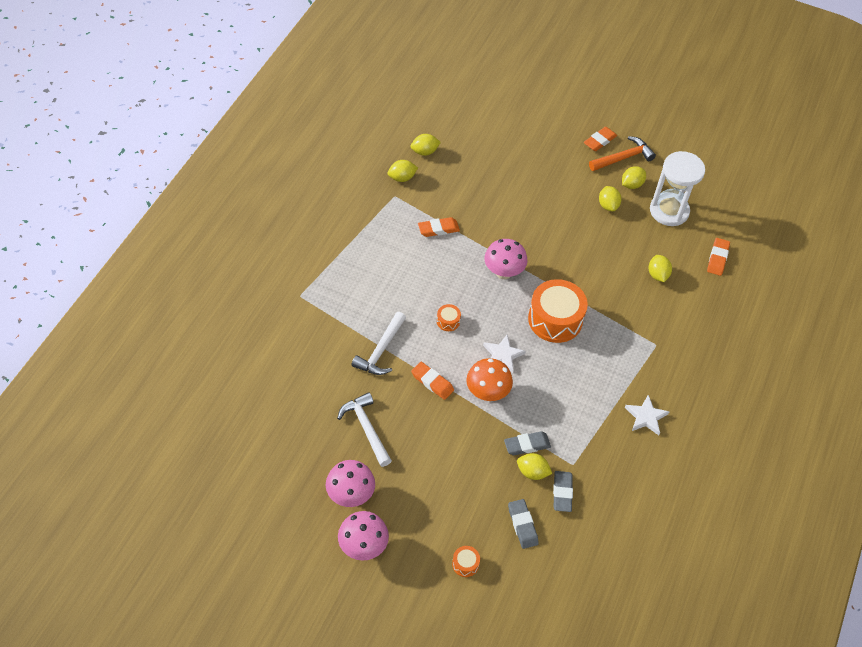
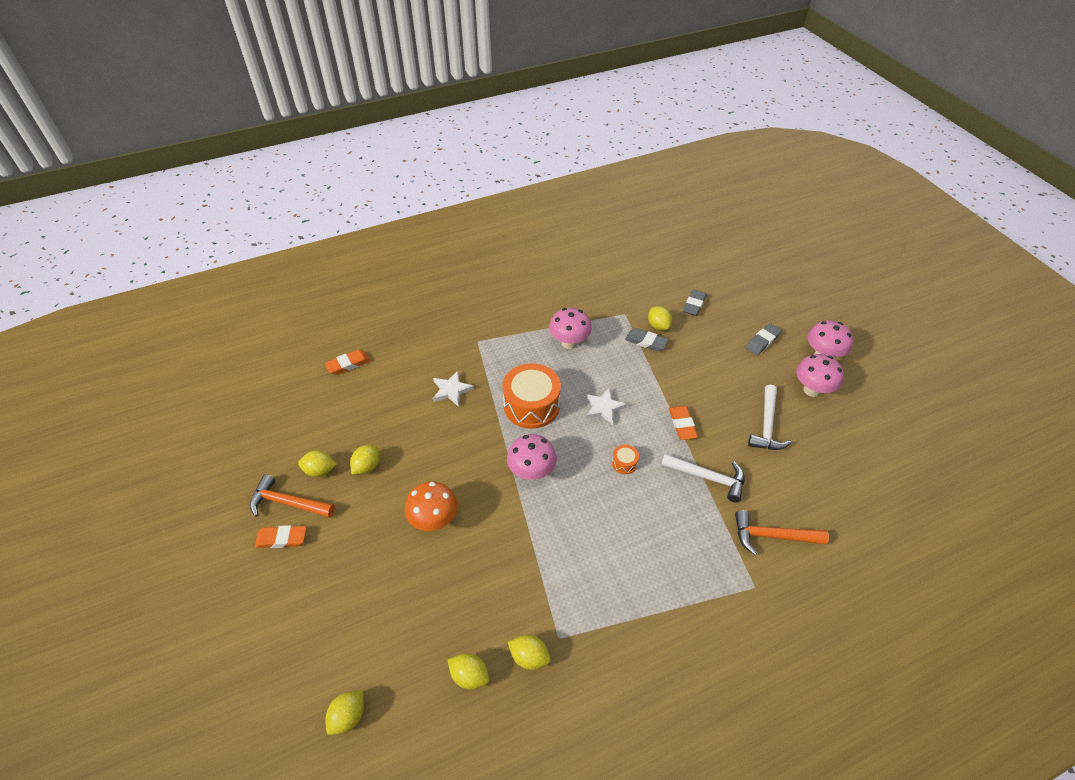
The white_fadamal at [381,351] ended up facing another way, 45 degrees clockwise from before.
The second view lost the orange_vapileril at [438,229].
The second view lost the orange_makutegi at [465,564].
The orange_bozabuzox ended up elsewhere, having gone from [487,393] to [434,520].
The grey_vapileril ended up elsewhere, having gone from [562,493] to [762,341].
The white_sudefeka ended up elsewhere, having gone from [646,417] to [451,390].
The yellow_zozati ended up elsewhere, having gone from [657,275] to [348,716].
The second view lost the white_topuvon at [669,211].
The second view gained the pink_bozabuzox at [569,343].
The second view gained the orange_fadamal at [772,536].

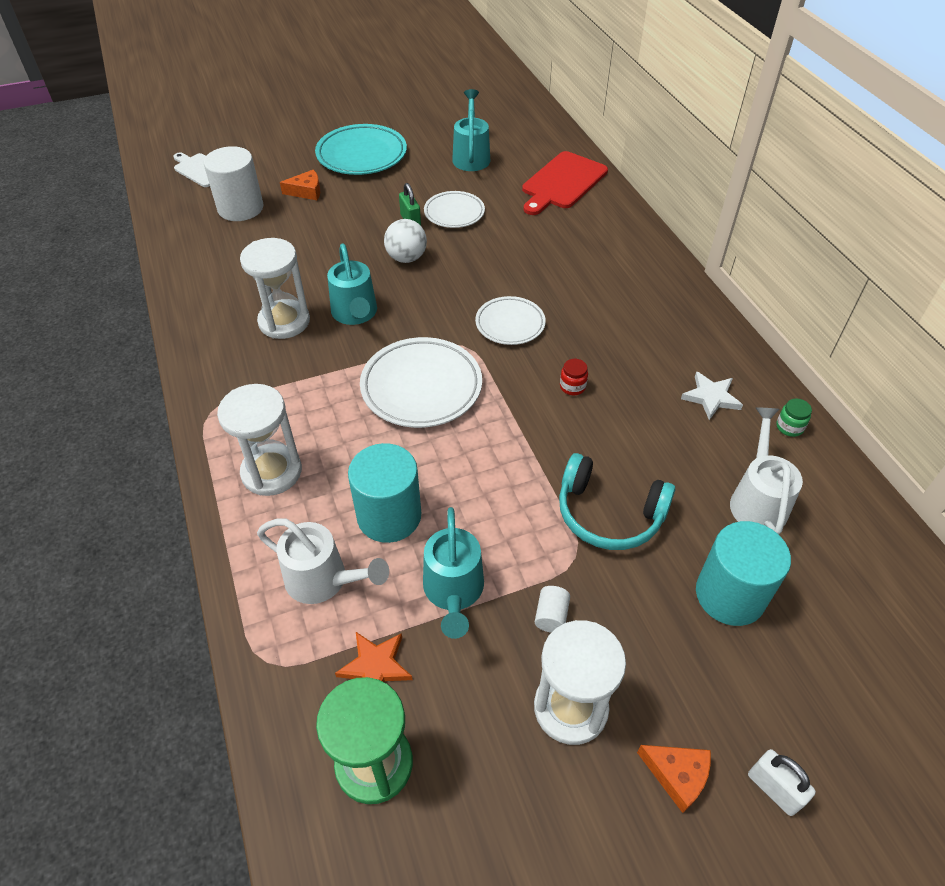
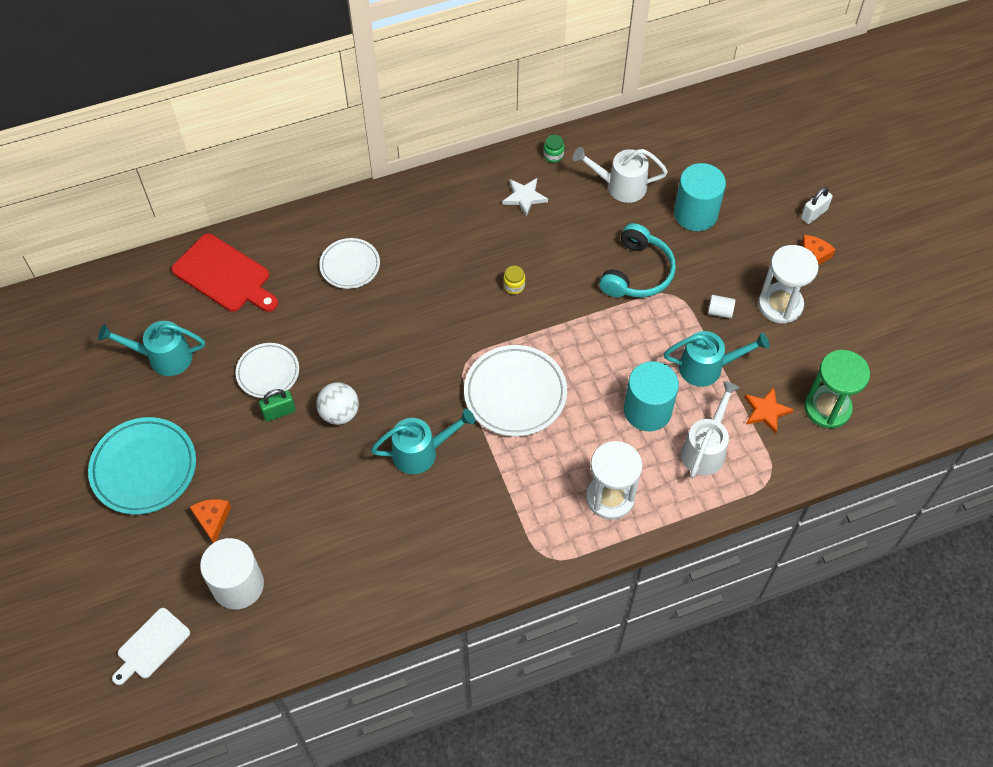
The second view lost the white_topuvon at [284,321].
The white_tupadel ended up elsewhere, having gone from [510,324] to [350,266].
What was the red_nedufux at [572,387] turned into the yellow_nedufux at [514,286].

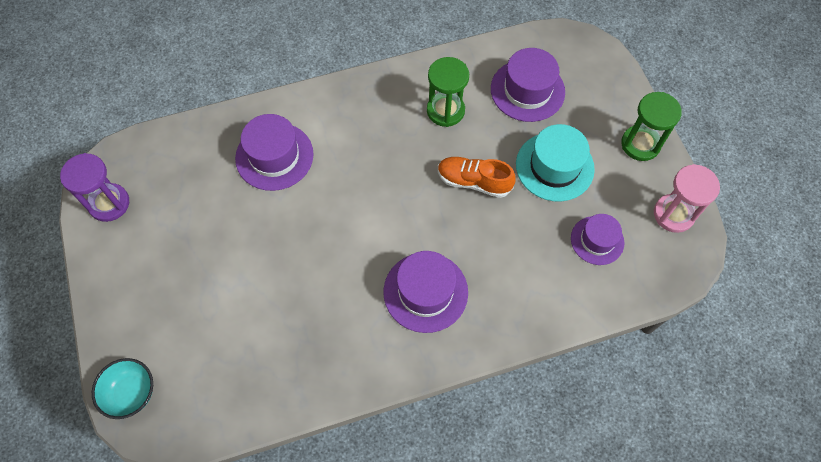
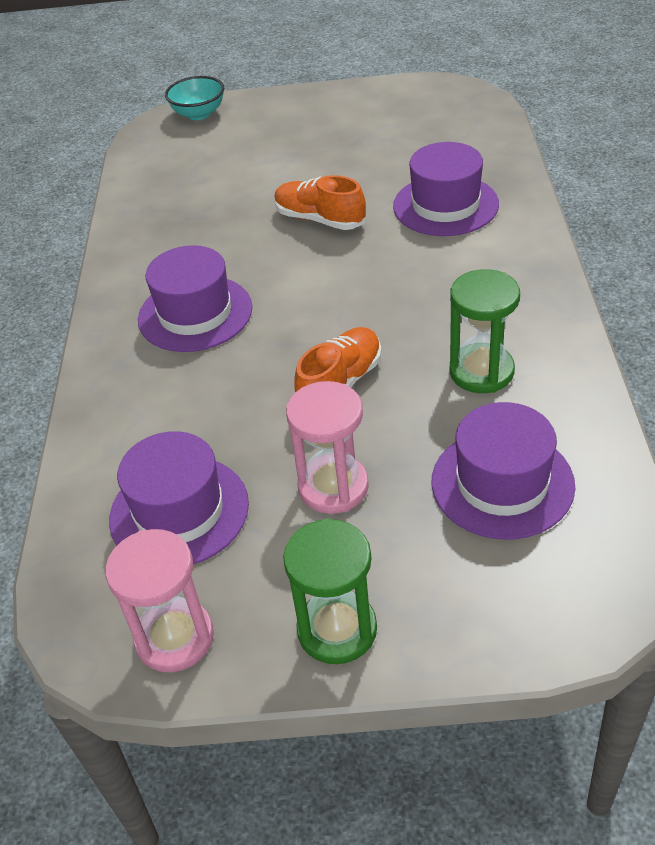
The second view lost the purple_topuvon at [109,203].
Where the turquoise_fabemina stood at [554,166], the pink_topuvon came to stand at [333,487].
The size of the purple_fabemina at [597,240] changed by a factor of 1.54.
The second view gained the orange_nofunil at [320,219].

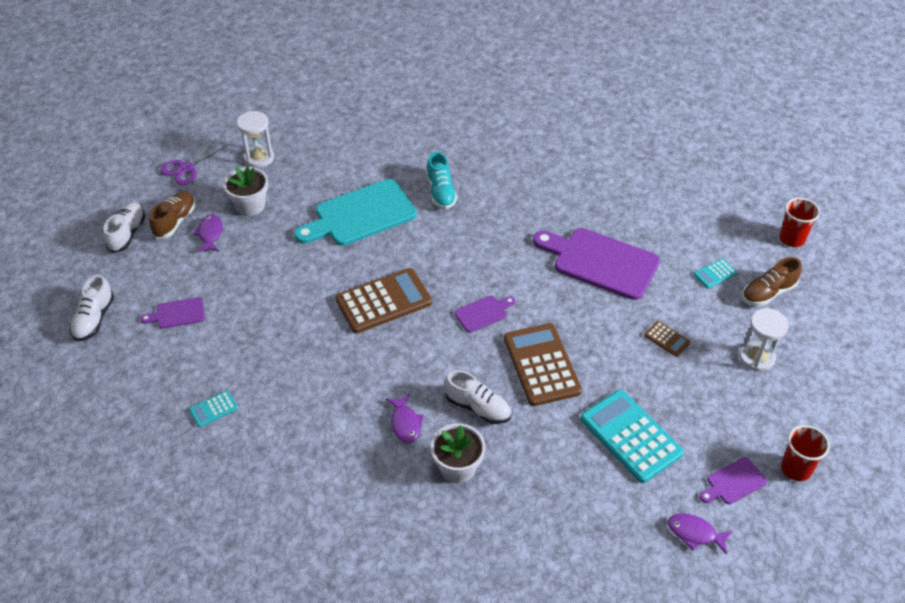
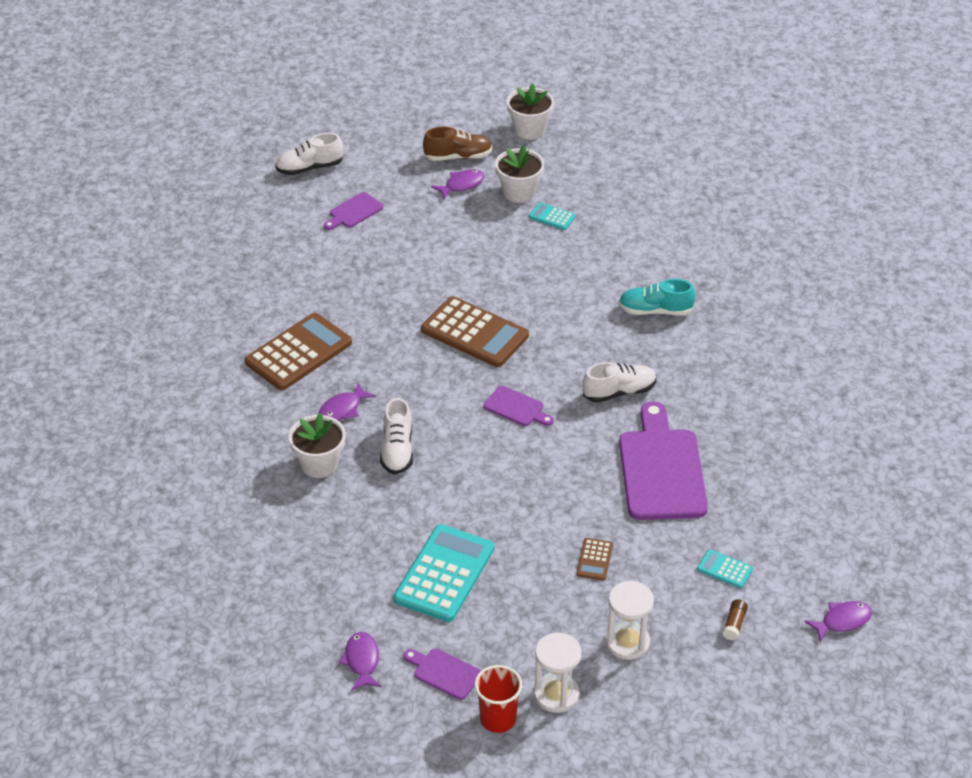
The white_nofunil ended up elsewhere, having gone from [127,233] to [619,392].
The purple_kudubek at [177,314] ended up facing another way, 90 degrees counterclockwise from before.
Where the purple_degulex stood at [186,168], the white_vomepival came to stand at [529,130].
The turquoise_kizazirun ended up elsewhere, having gone from [213,409] to [552,217].
The white_topuvon ended up elsewhere, having gone from [259,158] to [556,694].
The second view lost the turquoise_kudubek at [360,215].
The turquoise_nofunil at [441,192] ended up facing another way, 45 degrees clockwise from before.
The brown_kizazirun ended up elsewhere, having gone from [541,365] to [298,352].
Where the brown_nofunil stood at [768,293], the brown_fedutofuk came to stand at [734,624].
Where the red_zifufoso stood at [792,239], the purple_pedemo came to stand at [842,621].

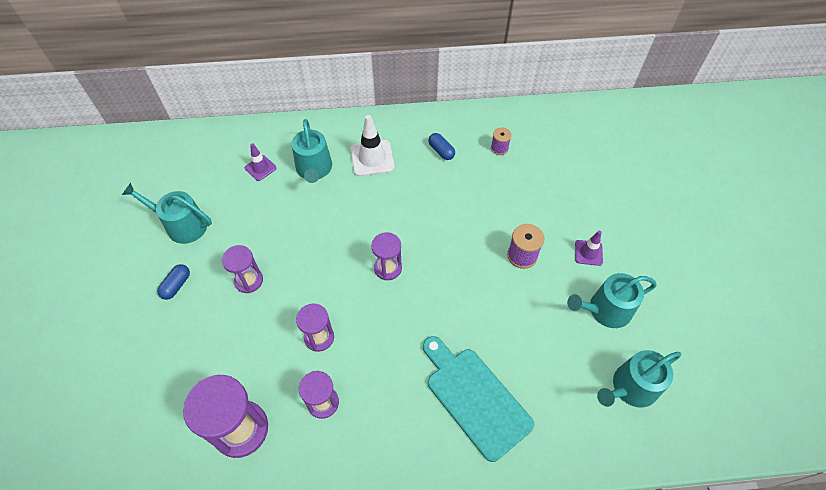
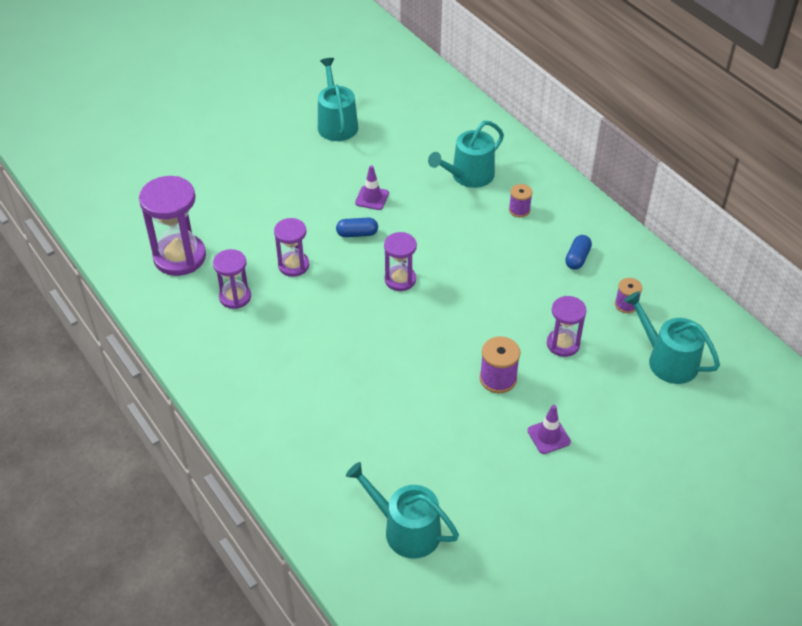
The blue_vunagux ended up elsewhere, having gone from [176,285] to [357,234].
The purple_topuvon ended up elsewhere, having gone from [249,280] to [563,344].
The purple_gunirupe ended up elsewhere, having gone from [260,168] to [372,198].
Where the white_gunirupe stood at [372,158], the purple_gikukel came to stand at [519,210].
The second view lost the turquoise_kudubek at [475,398].
The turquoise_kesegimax ended up elsewhere, having gone from [605,310] to [667,360].

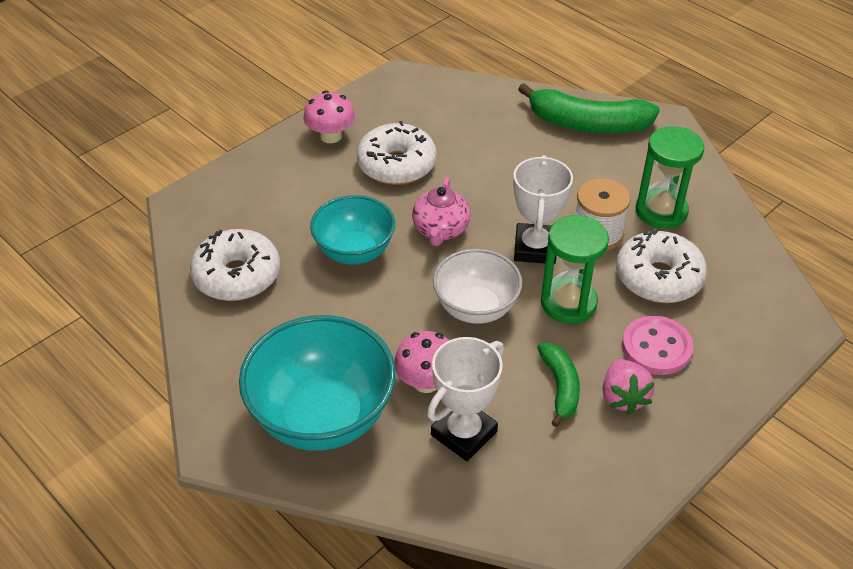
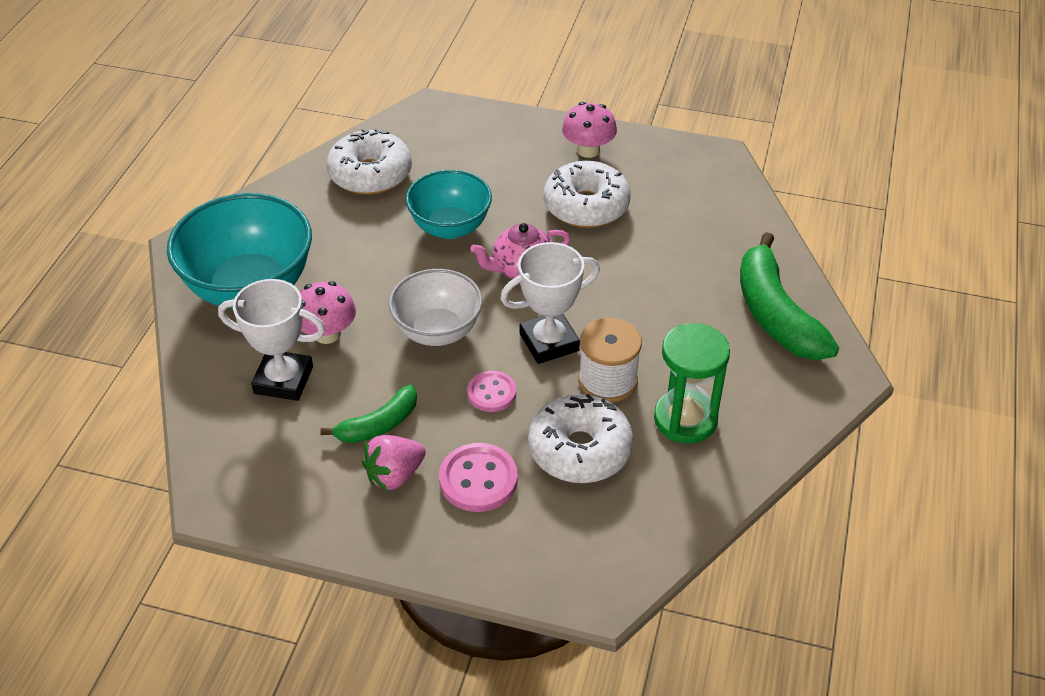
Where the green_topuvon stood at [568,303], the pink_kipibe came to stand at [491,393].

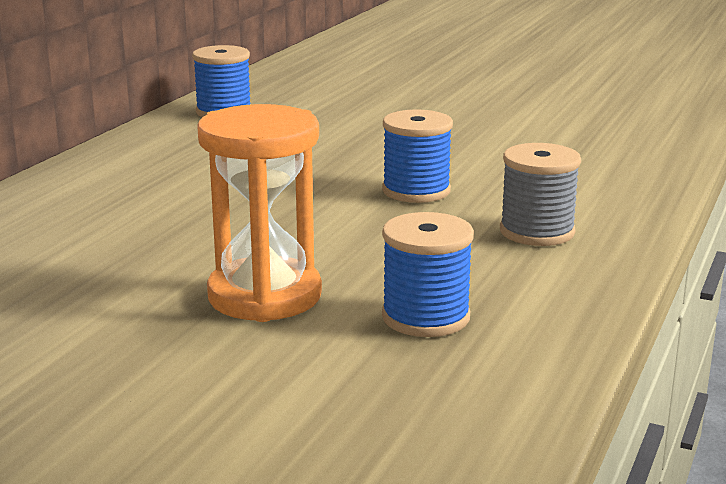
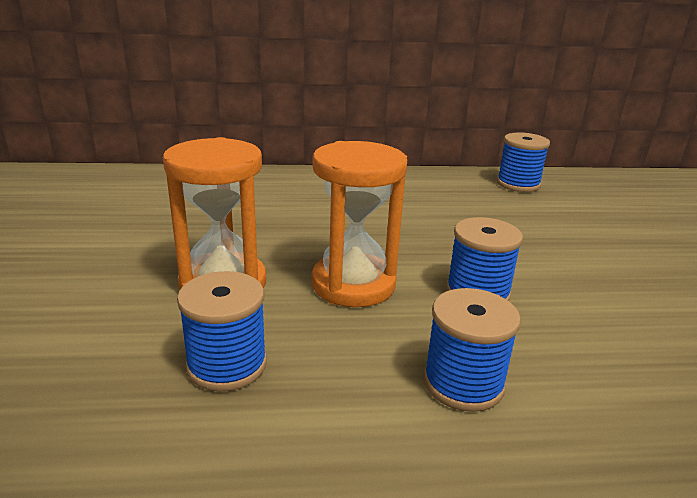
What was the grey_gikukel at [537,232] turned into the blue_gikukel at [463,383].
The second view gained the orange_topuvon at [353,284].

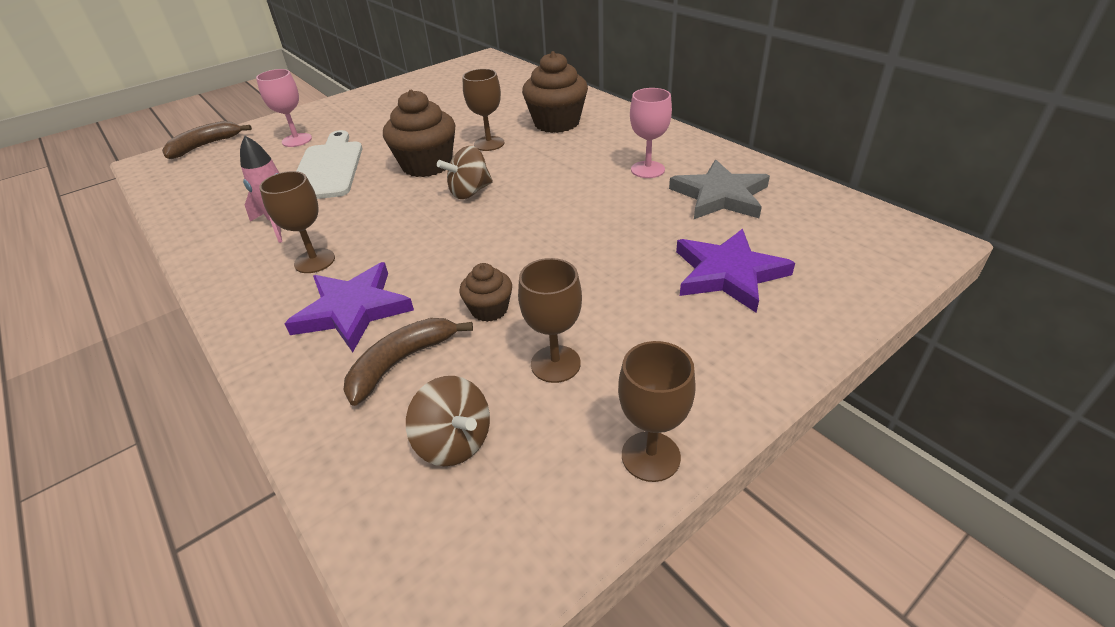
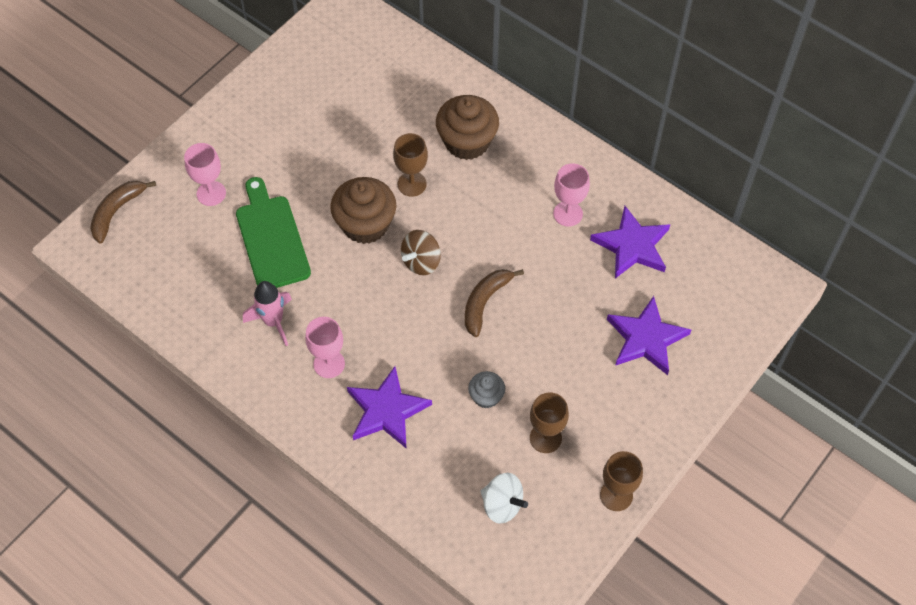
What was the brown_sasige at [314,261] turned into the pink_sasige at [329,364].
What was the white_kudubek at [328,168] turned into the green_kudubek at [271,238].
The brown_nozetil ended up elsewhere, having gone from [401,362] to [485,302].
What was the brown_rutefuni at [454,442] turned into the white_rutefuni at [502,505].
What was the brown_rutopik at [489,309] turned into the grey_rutopik at [486,396].
What was the grey_sudefeka at [720,196] turned into the purple_sudefeka at [632,246].

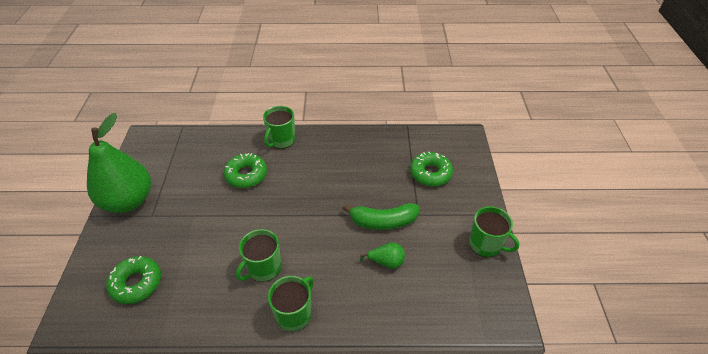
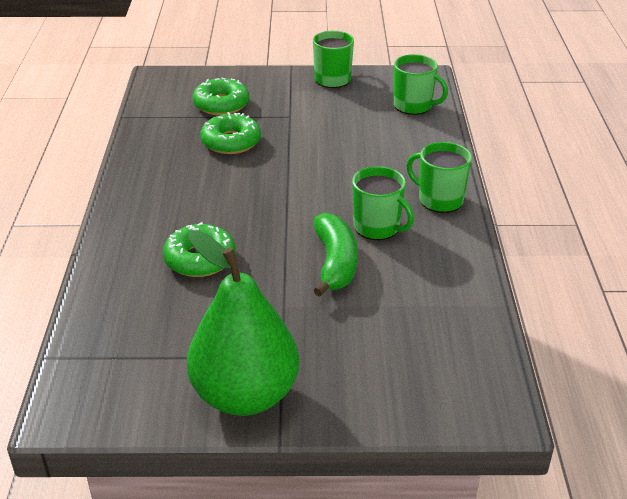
The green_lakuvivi ended up elsewhere, having gone from [136,283] to [231,142].
The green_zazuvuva ended up elsewhere, having gone from [281,140] to [413,106].
The green_nozetil ended up elsewhere, having gone from [383,222] to [335,263].
The second view lost the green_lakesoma at [386,262].

